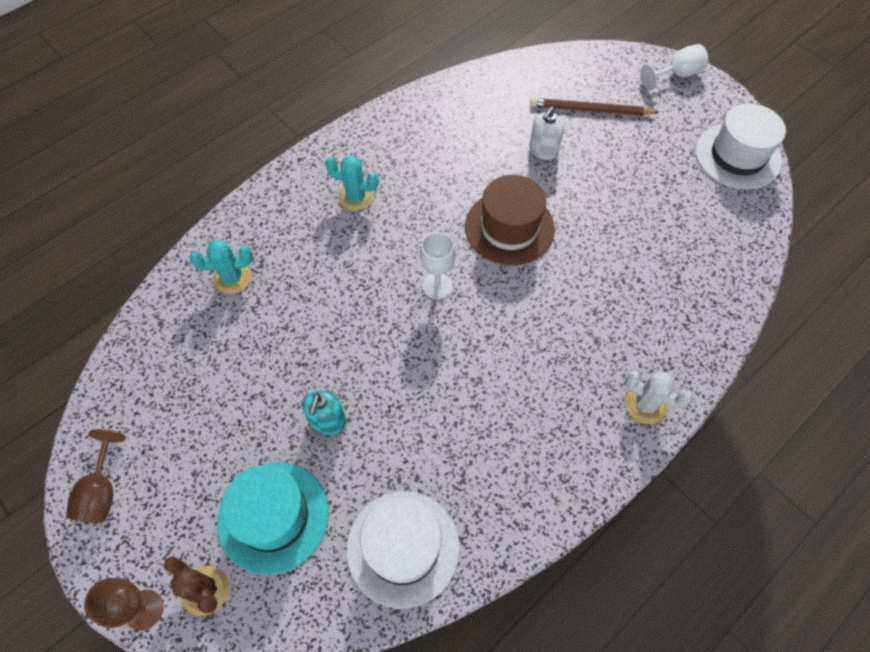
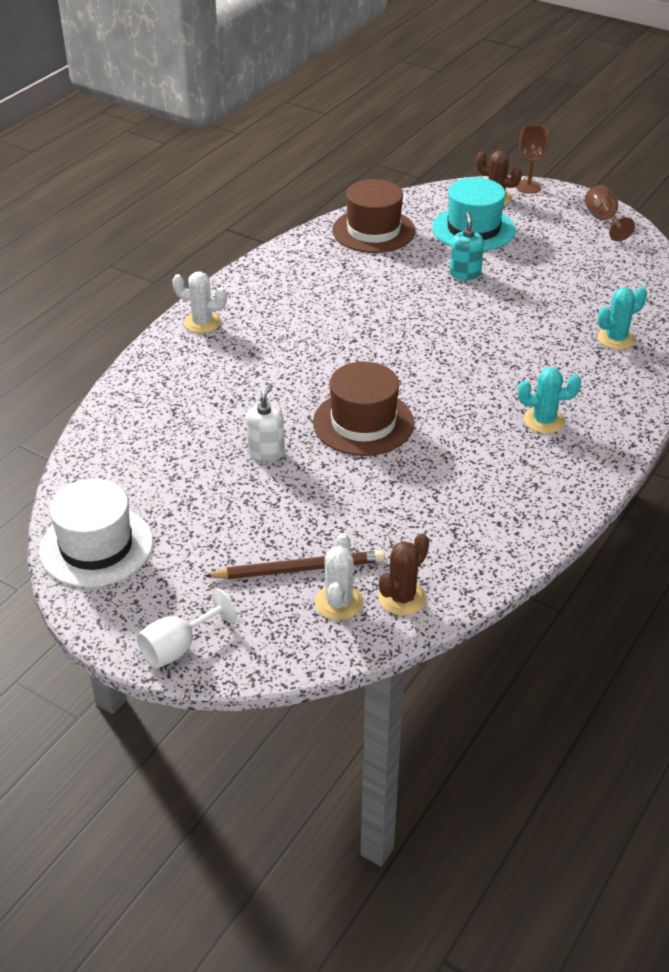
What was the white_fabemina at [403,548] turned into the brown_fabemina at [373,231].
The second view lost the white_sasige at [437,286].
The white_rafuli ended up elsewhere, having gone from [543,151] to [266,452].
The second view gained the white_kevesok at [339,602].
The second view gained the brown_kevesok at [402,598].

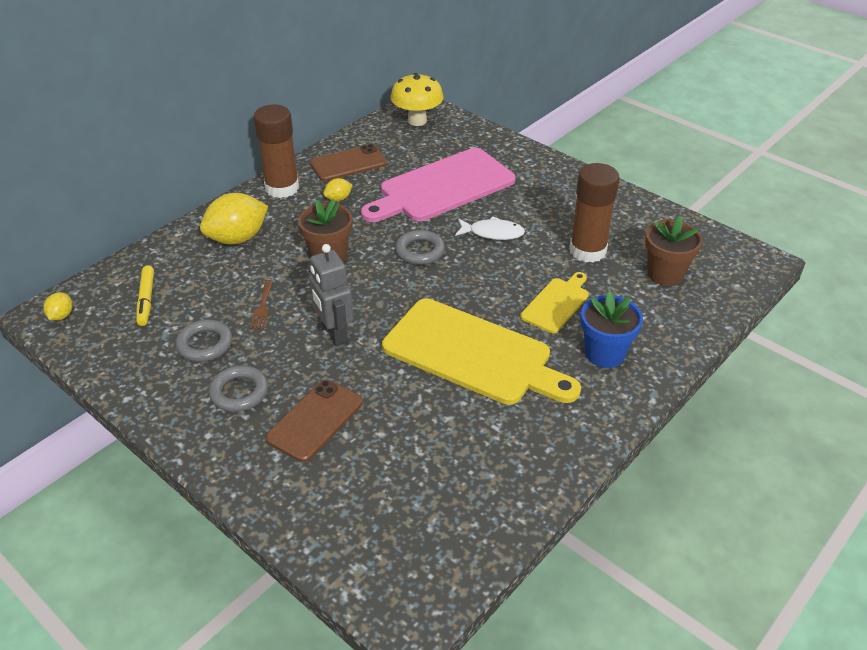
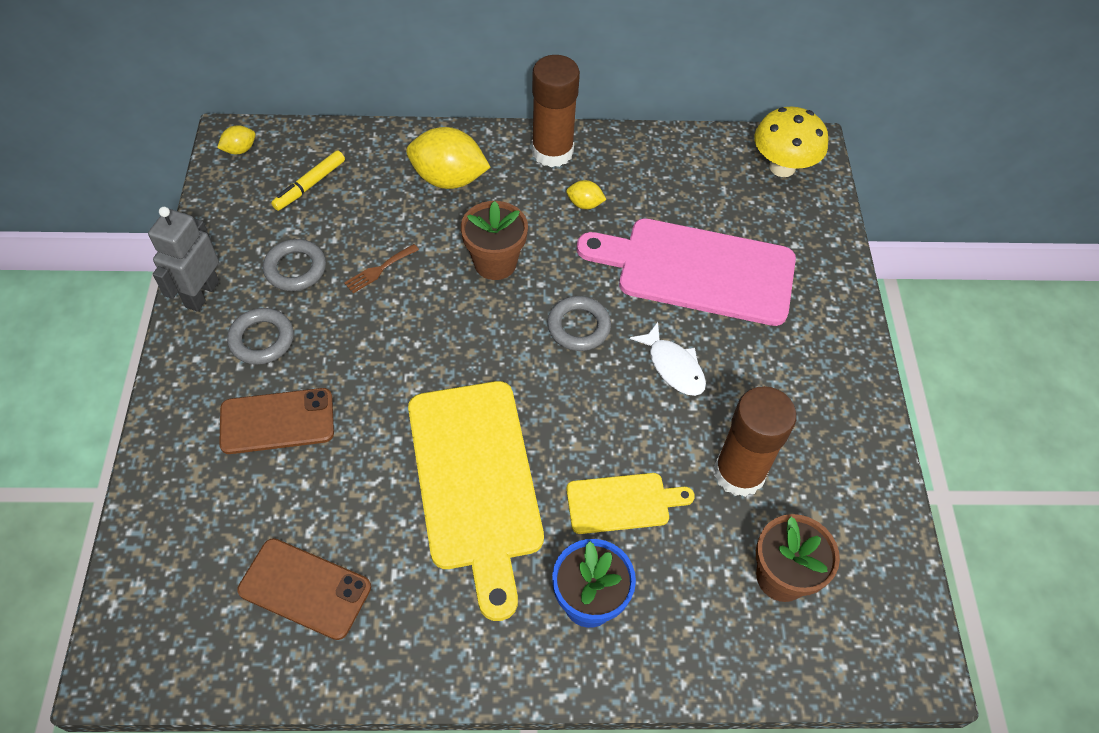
The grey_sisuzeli ended up elsewhere, having gone from [334,334] to [202,294].
The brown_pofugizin ended up elsewhere, having gone from [348,163] to [305,588].

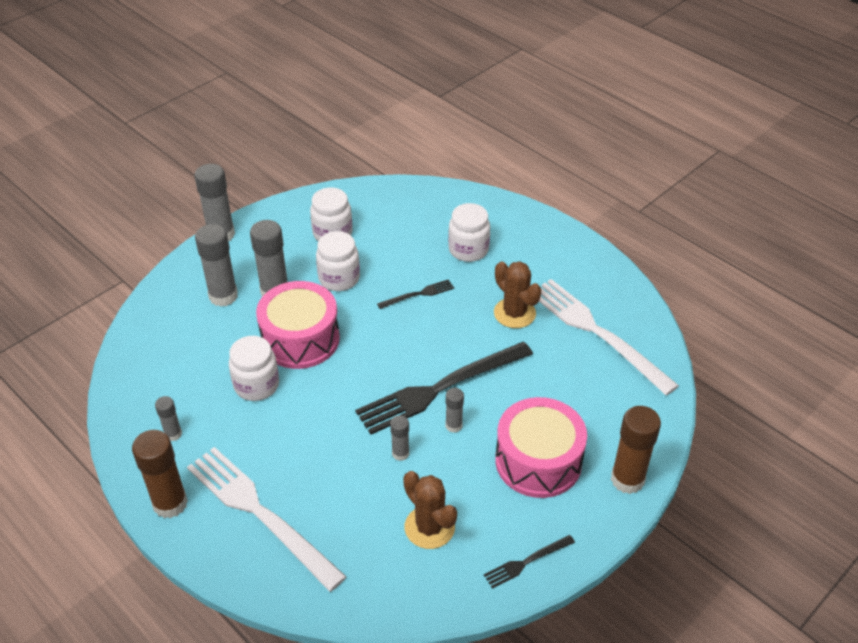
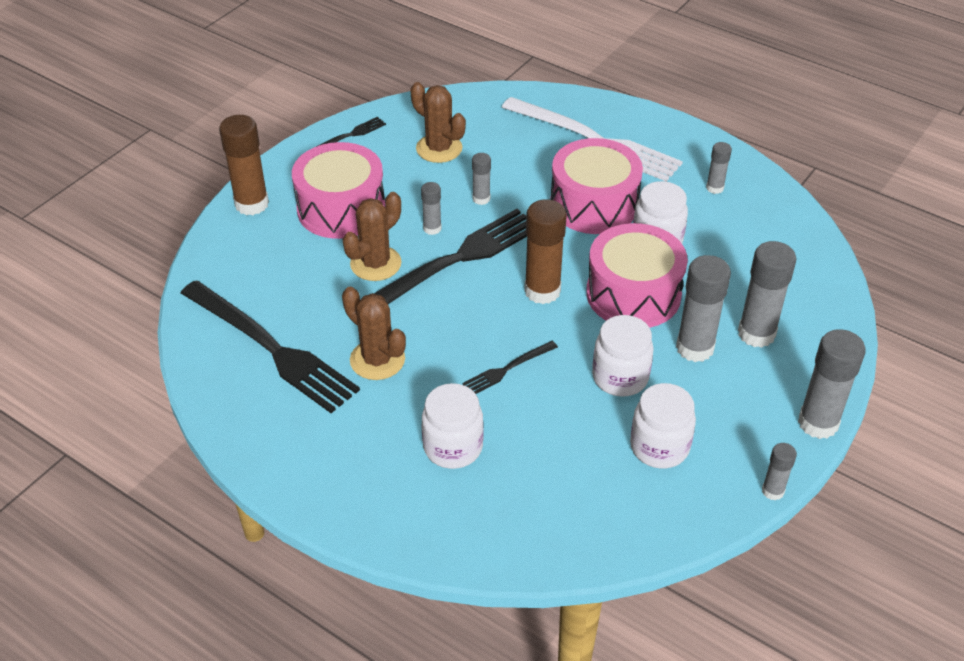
The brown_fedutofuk ended up elsewhere, having gone from [170,503] to [542,291].
What was the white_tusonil at [597,332] turned into the black_tusonil at [271,348].
The second view gained the brown_kevesok at [375,263].
The second view gained the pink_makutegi at [594,204].
The second view gained the grey_fedutofuk at [773,491].

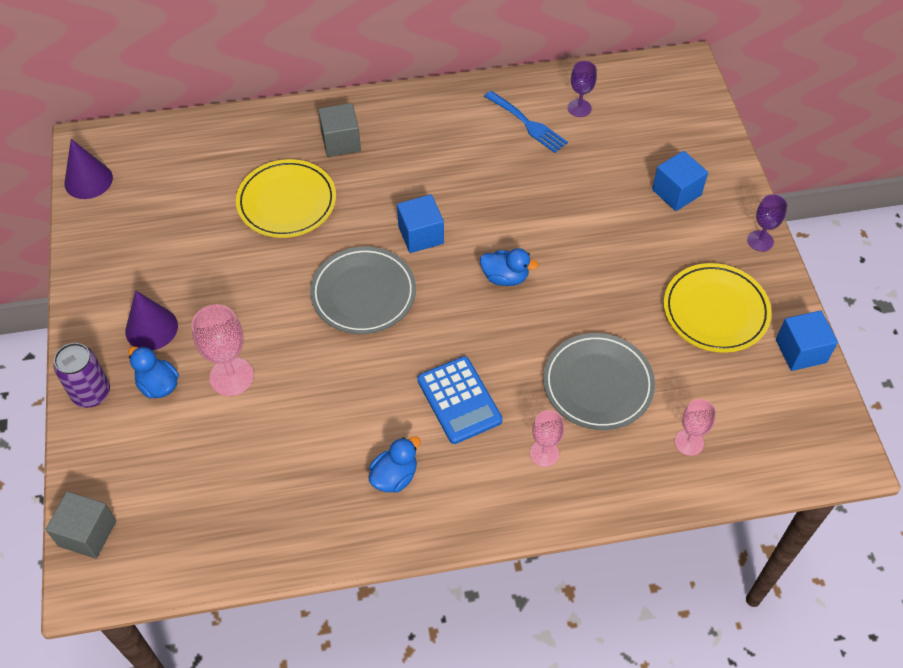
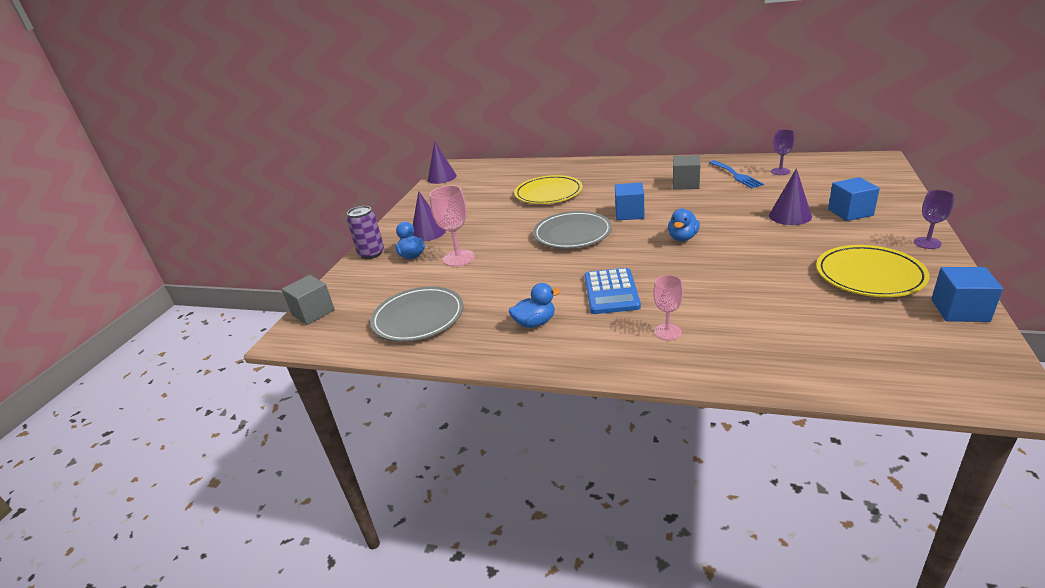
The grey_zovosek ended up elsewhere, having gone from [341,142] to [686,184].
The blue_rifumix at [505,277] ended up facing another way, 75 degrees clockwise from before.
The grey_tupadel ended up elsewhere, having gone from [598,384] to [418,318].
The second view lost the pink_sasige at [689,442].
The second view gained the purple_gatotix at [790,216].

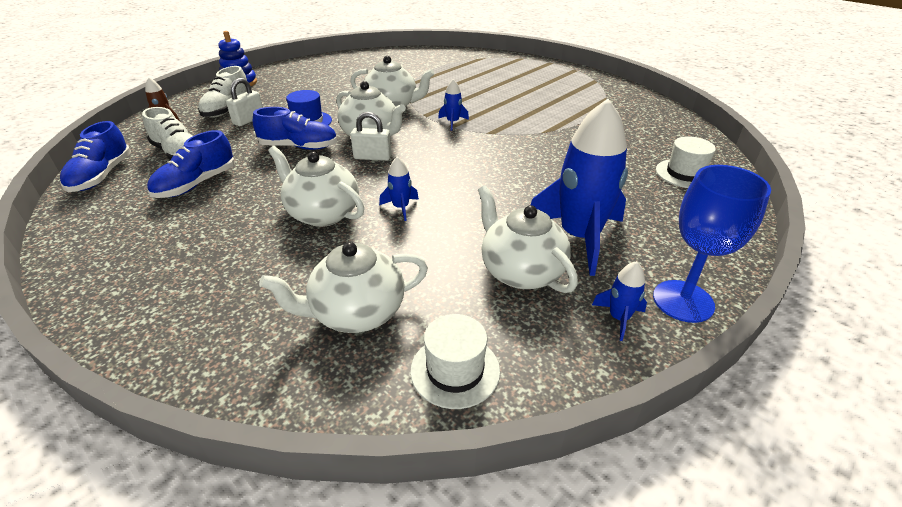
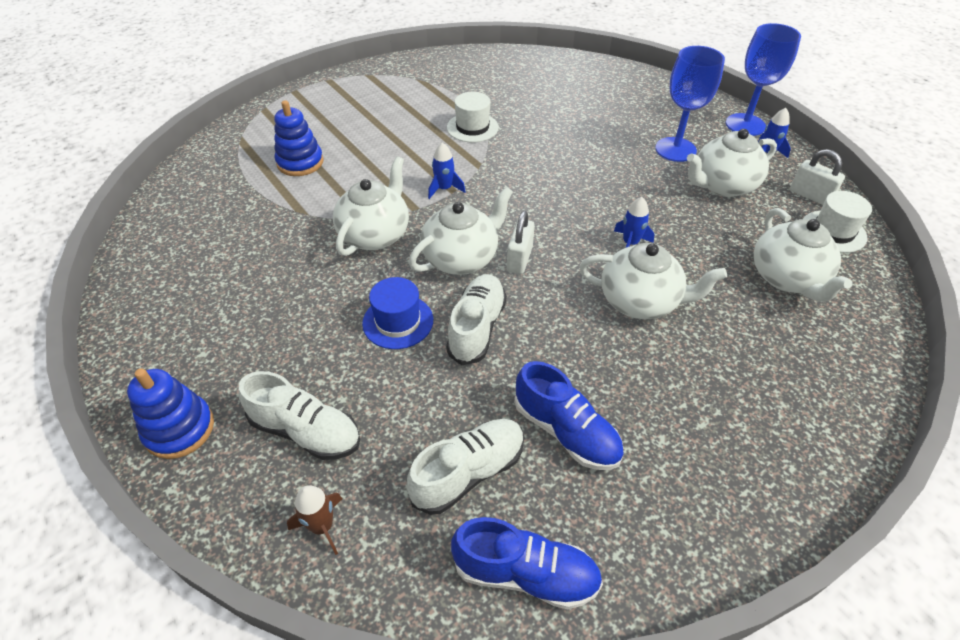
The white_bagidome ended up elsewhere, having gone from [249,120] to [810,195].
What was the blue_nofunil at [299,147] turned into the white_nofunil at [477,328].
The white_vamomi at [322,213] ended up facing another way, 120 degrees counterclockwise from before.
Where the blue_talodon stood at [579,237], the blue_sasige came to stand at [675,149].
The white_fabemina ended up elsewhere, having gone from [685,174] to [472,127].
The second view gained the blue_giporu at [300,162].

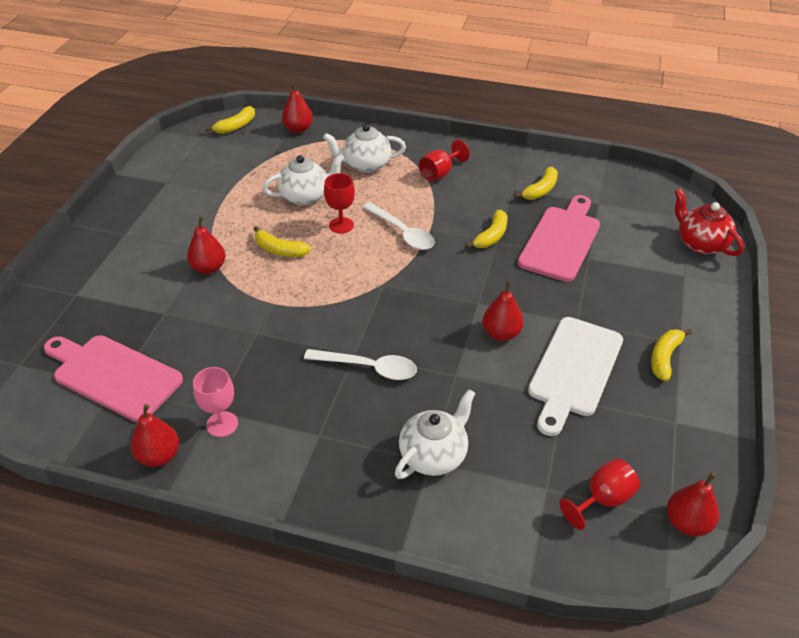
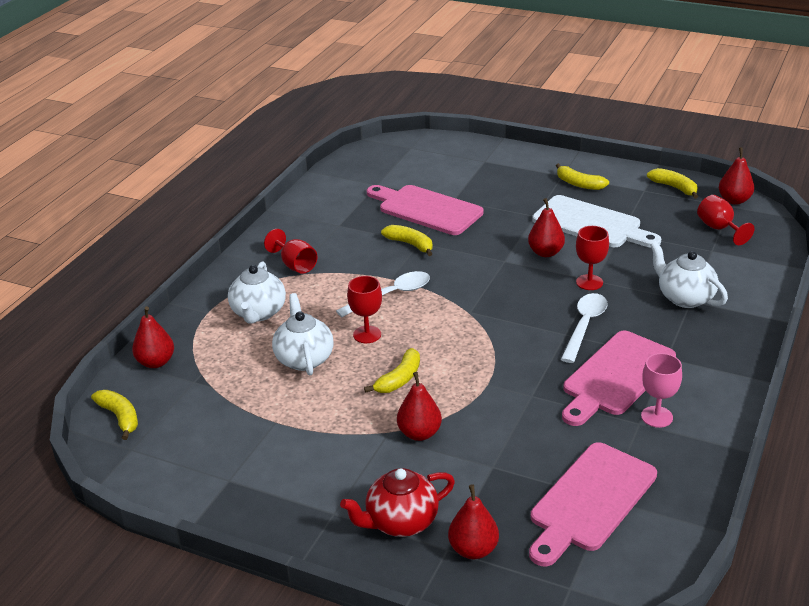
The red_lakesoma ended up elsewhere, having gone from [159,456] to [473,549].
The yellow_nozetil ended up elsewhere, having gone from [540,190] to [674,188].
The red_vamomi ended up elsewhere, having gone from [700,243] to [400,522].
The second view gained the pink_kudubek at [616,376].
The second view gained the red_sasige at [589,282].

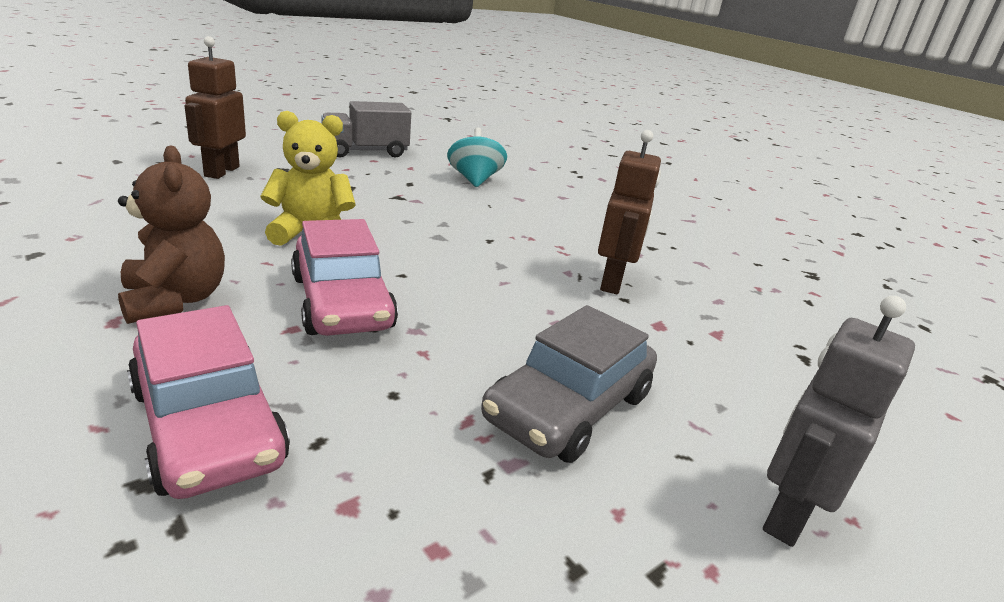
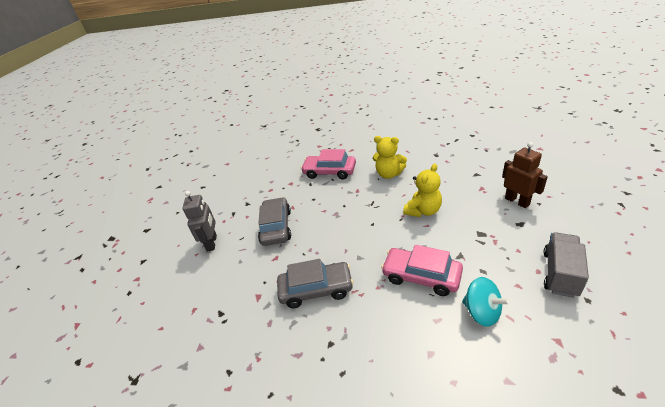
What was the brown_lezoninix at [175,300] turned into the yellow_lezoninix at [389,174].
The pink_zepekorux ended up elsewhere, having gone from [342,302] to [421,276].
Where the brown_sisuzeli stood at [612,282], the grey_zepekorux came to stand at [316,289].

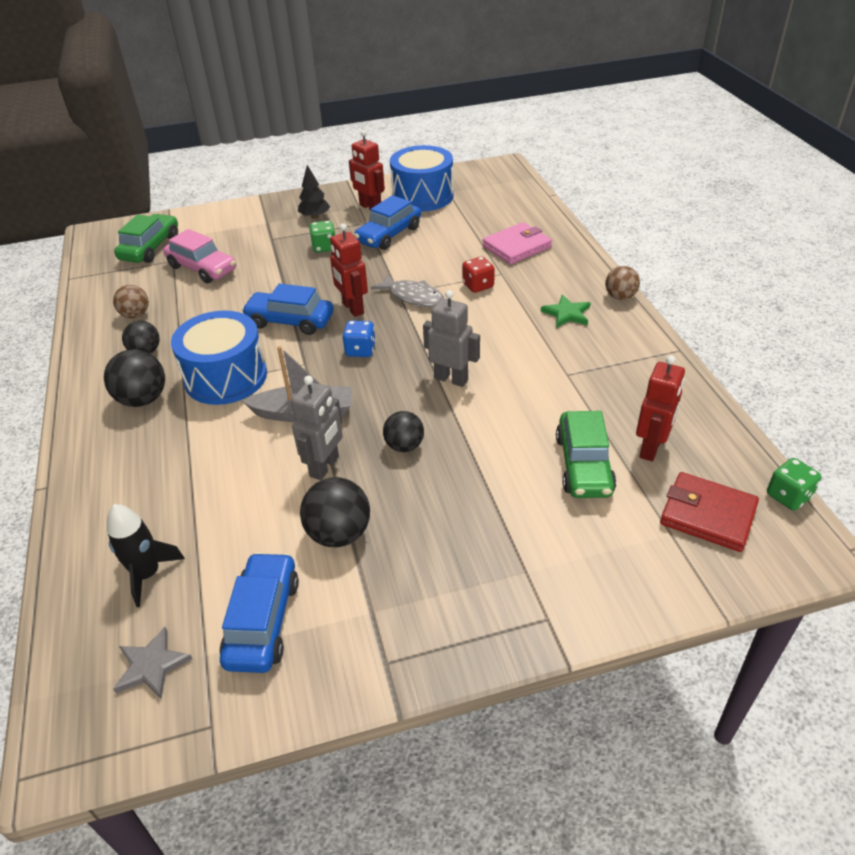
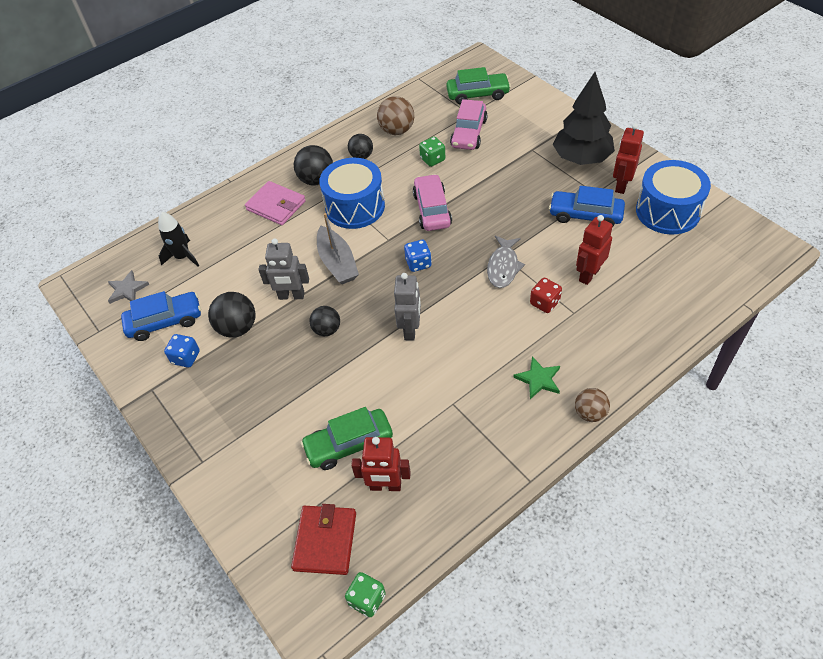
The size of the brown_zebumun at [135,315] changed by a factor of 1.50.
What was the blue_zepekorux at [290,321] turned into the pink_zepekorux at [432,210].
The size of the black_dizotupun at [315,217] changed by a factor of 1.99.
The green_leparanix ended up elsewhere, having gone from [324,247] to [432,159].
The red_sisuzeli ended up elsewhere, having gone from [352,308] to [589,275].
The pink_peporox ended up elsewhere, having gone from [517,247] to [276,205].
The second view gained the blue_leparanix at [186,357].

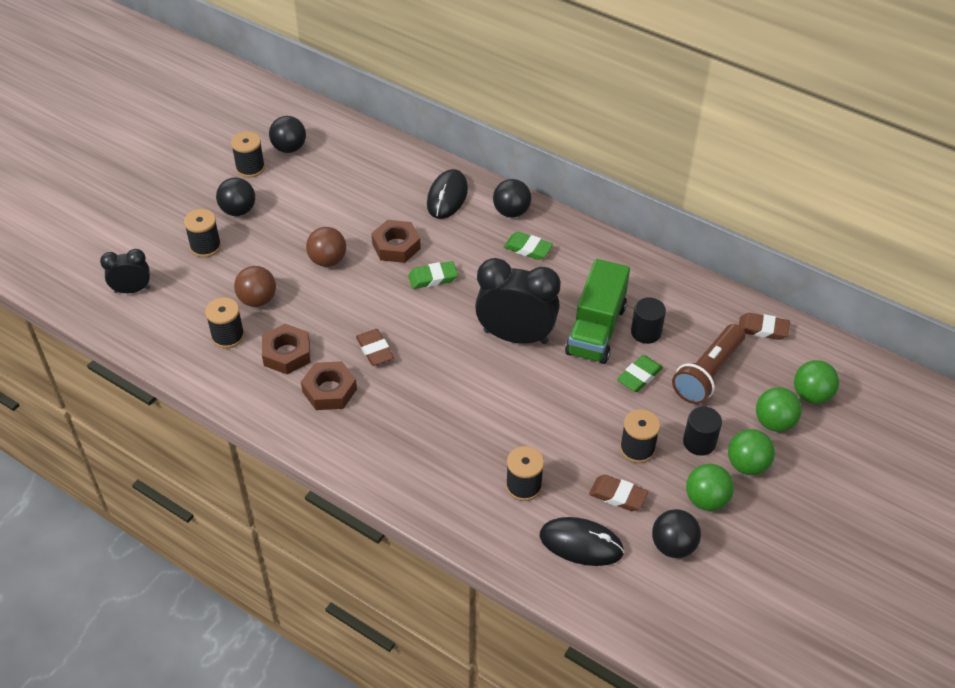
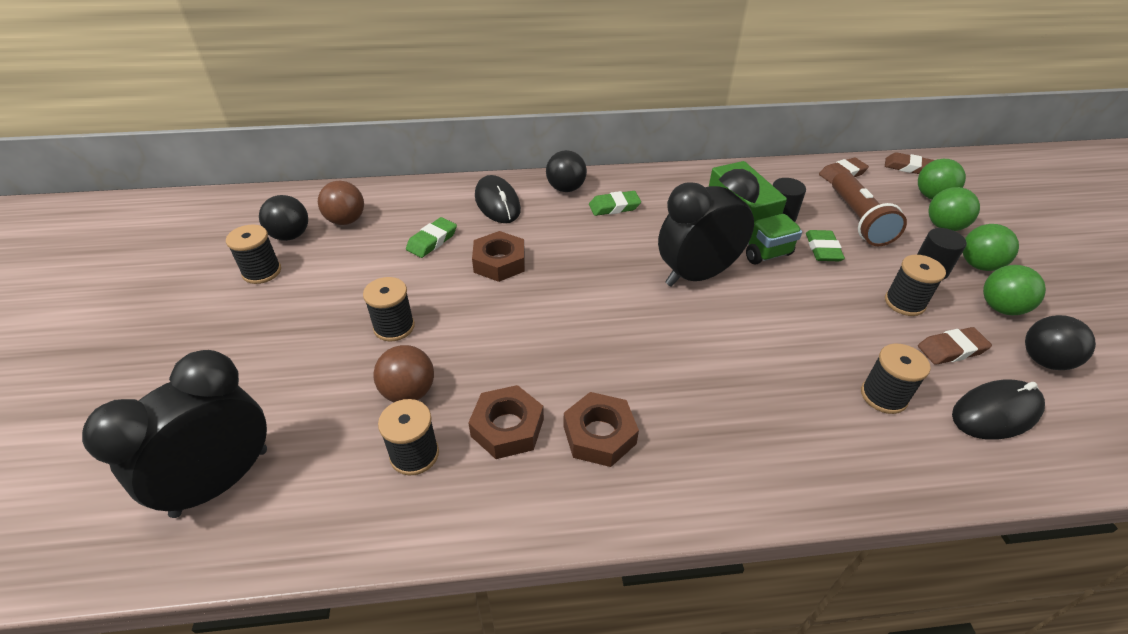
The size of the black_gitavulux at [132,290] changed by a factor of 1.82.
The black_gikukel ended up elsewhere, having gone from [205,246] to [394,327].
The second view lost the black_zebumun at [238,210].
The brown_zebumun ended up elsewhere, having gone from [327,260] to [346,220].
The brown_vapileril ended up elsewhere, having gone from [375,350] to [908,167].
The green_vapileril ended up elsewhere, having gone from [433,278] to [432,241].

